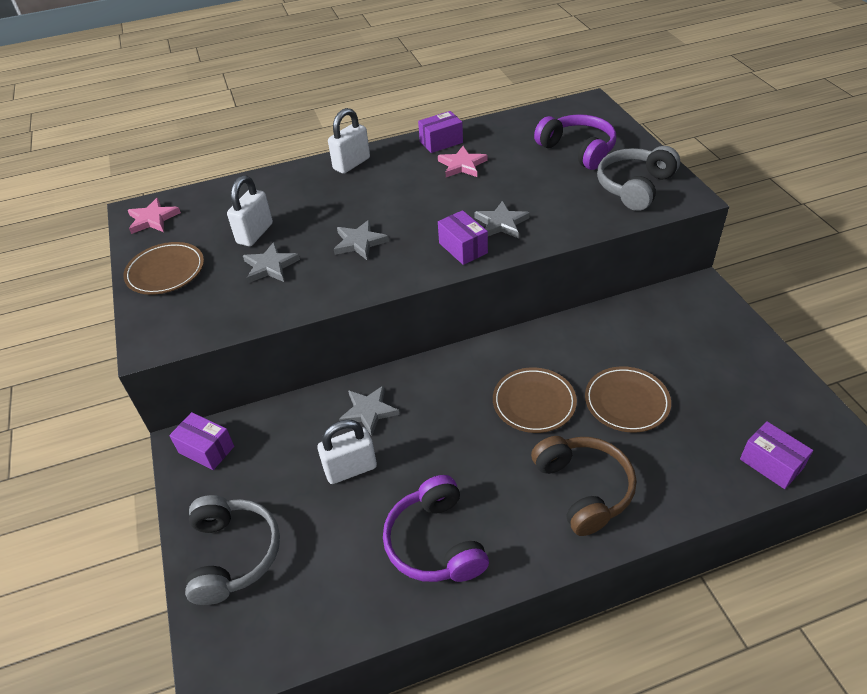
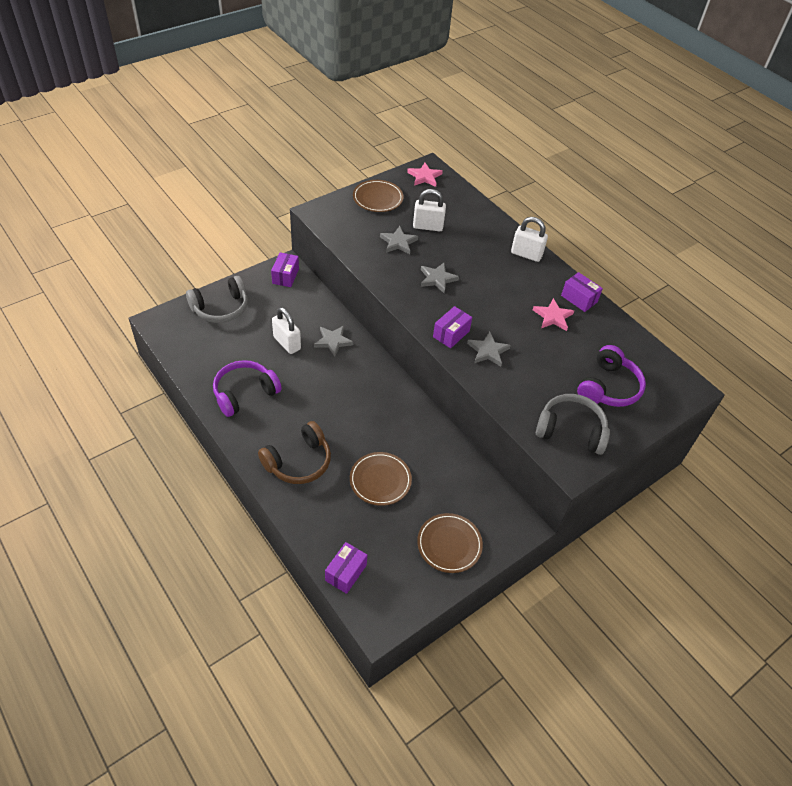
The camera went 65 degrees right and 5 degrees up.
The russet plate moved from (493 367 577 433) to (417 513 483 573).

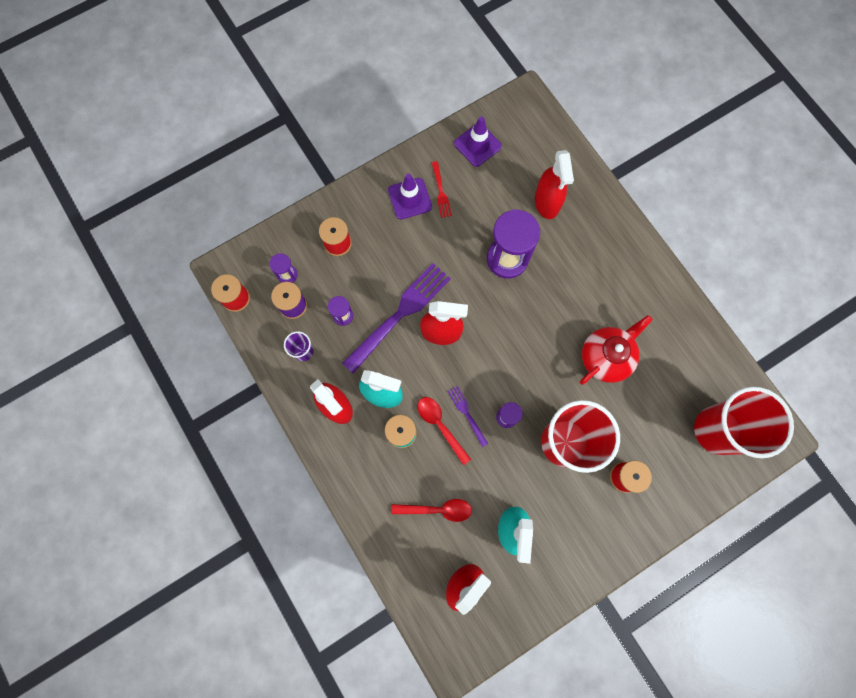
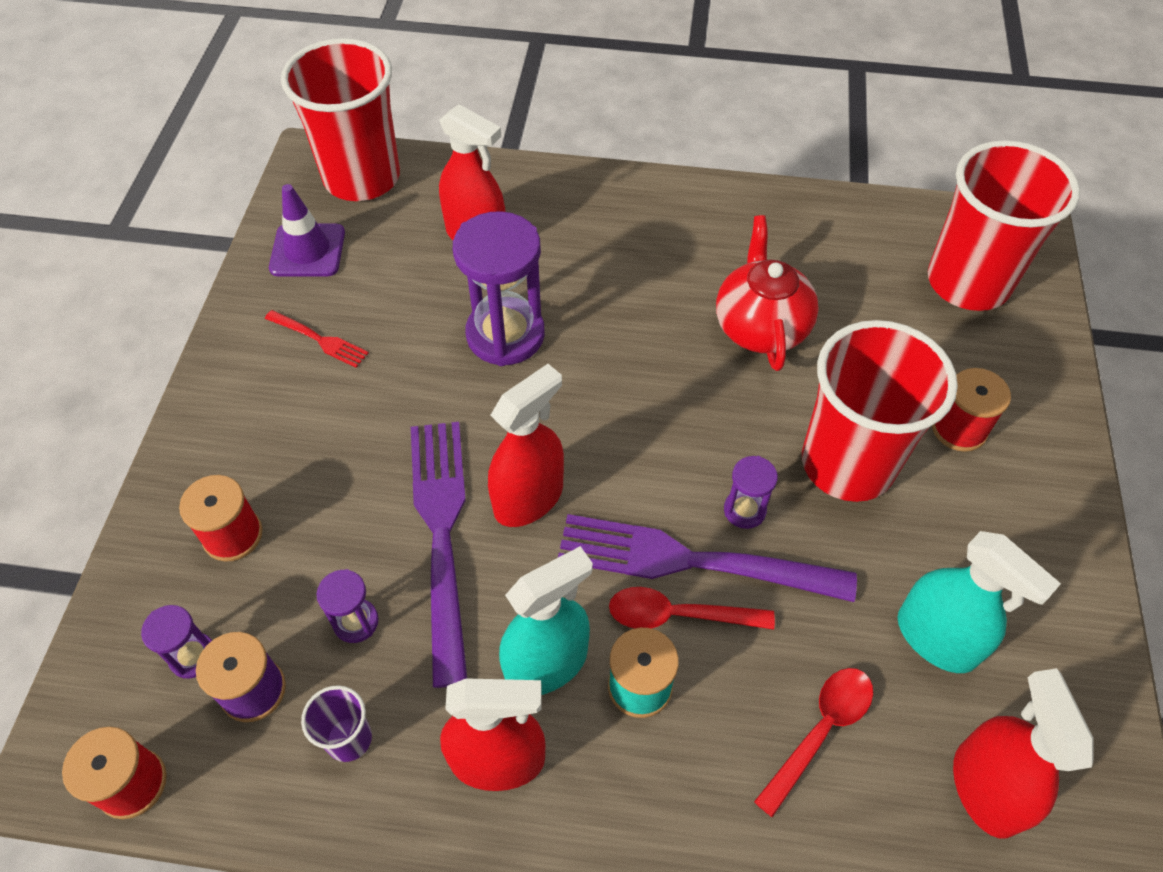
The camera went 50 degrees left and 20 degrees down.
The royal purple safety cone at (388 174 432 220) disappeared.
The red cup at (281 38 400 201) appeared.
The royal purple dinner fork at (447 386 488 447) changed to 2.18 times the size.

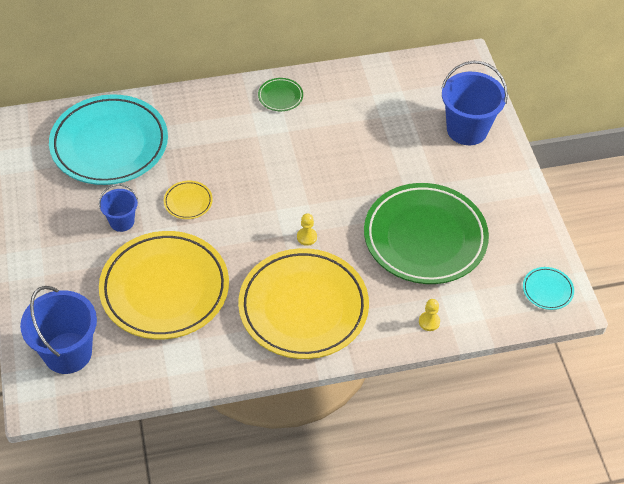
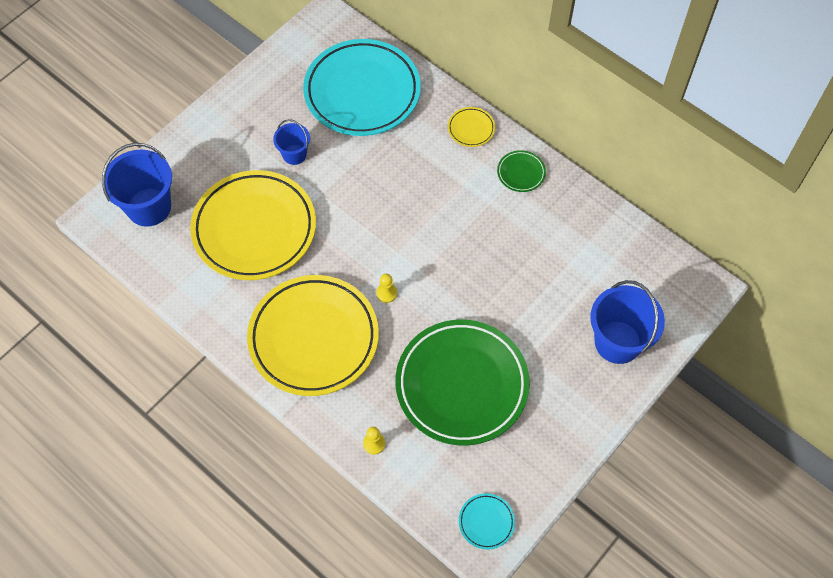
The camera went 55 degrees right and 10 degrees up.
The bright yellow plate moved from (164 181 213 219) to (448 107 495 147).

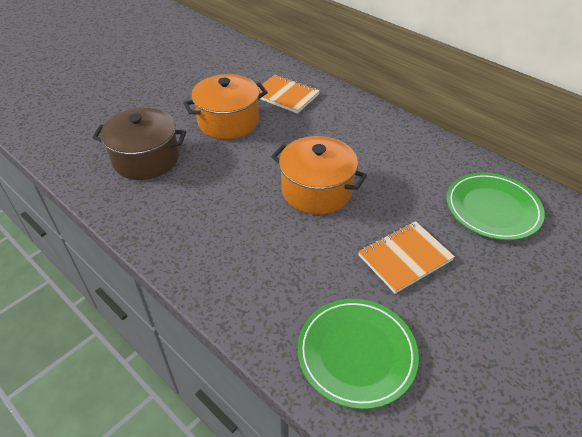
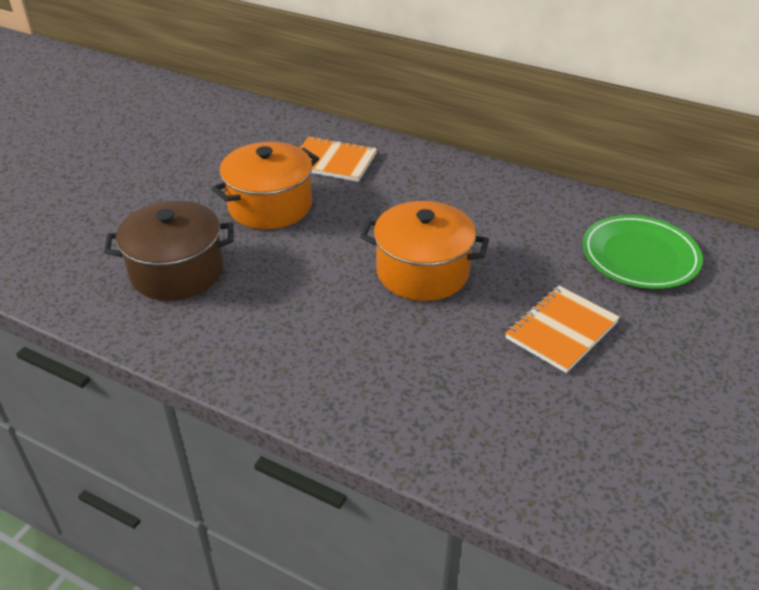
The camera went 15 degrees left and 5 degrees down.
The leaf-green plate at (297 299 419 409) disappeared.

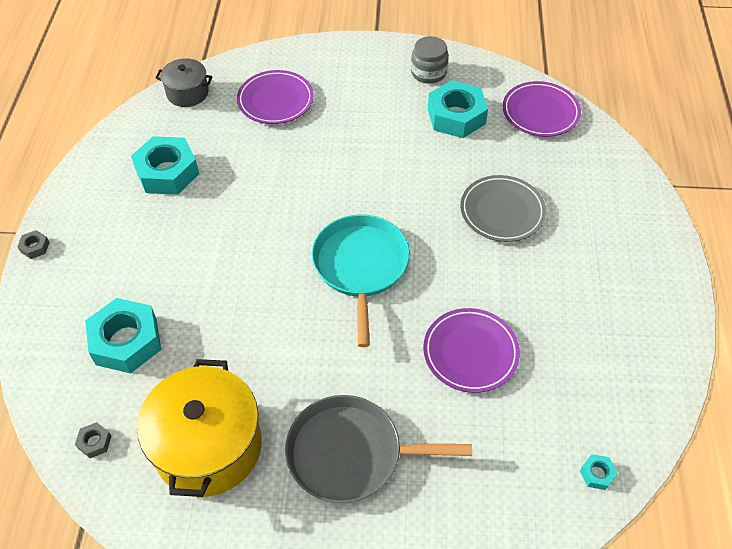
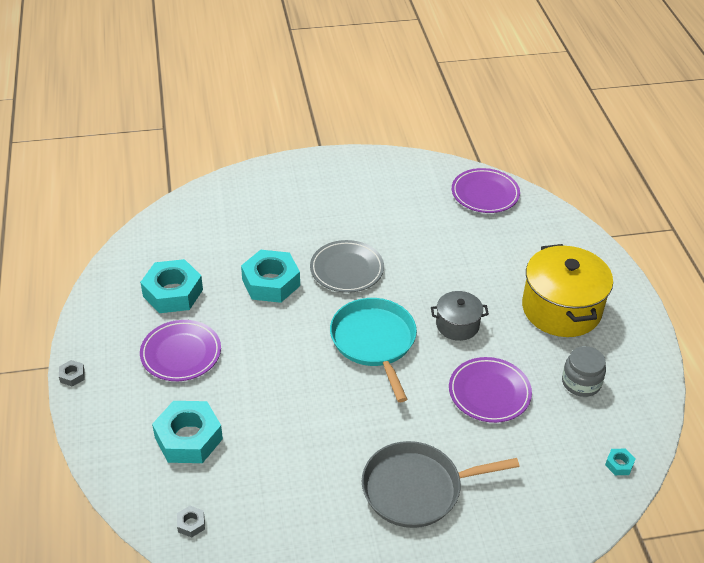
The camera went 15 degrees left and 10 degrees down.
The bright yellow pot moved from (137 359 262 497) to (522 244 613 337).
The grey pot moved from (155 58 213 107) to (431 291 489 341).
The royal purple plate moved from (237 70 314 124) to (140 320 221 381).
The grey jar moved from (411 36 449 84) to (562 346 606 397).
The turquoise nut moved from (428 80 488 138) to (241 250 300 303).
The grey plate moved from (460 175 546 242) to (310 240 384 293).

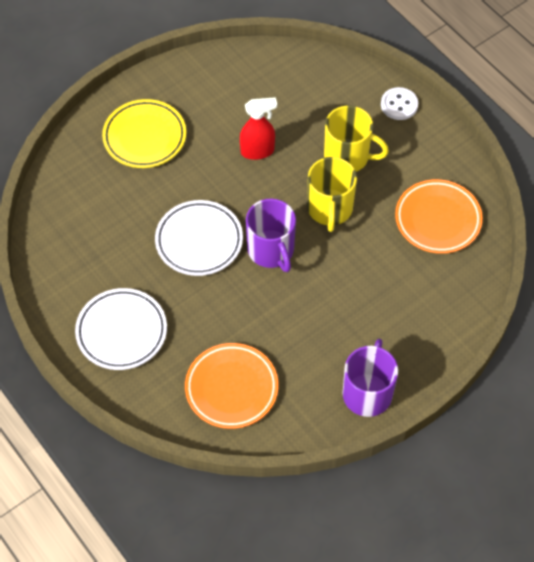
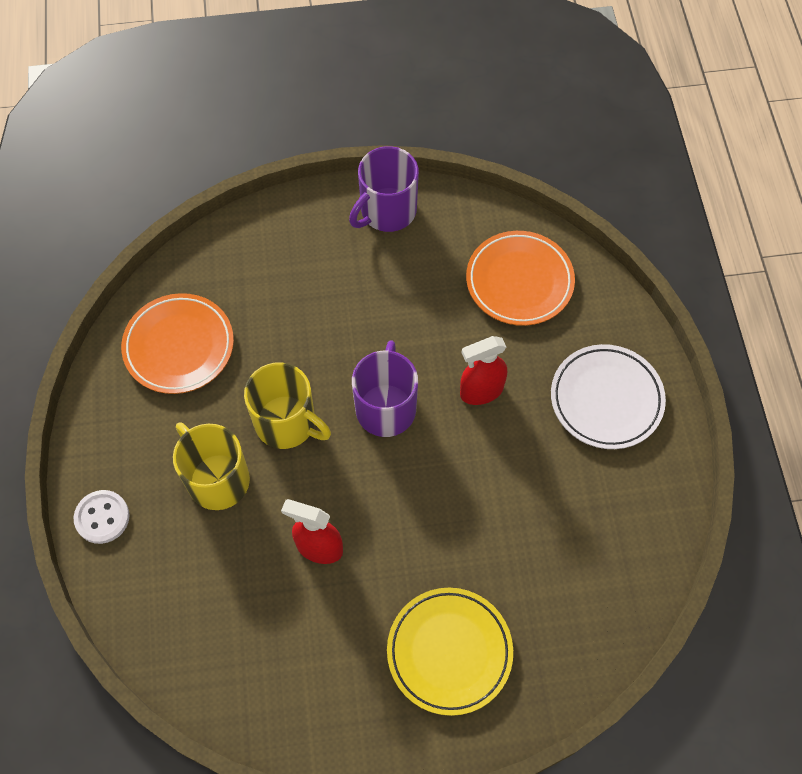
The camera went 150 degrees left and 5 degrees up.
The white plate at (155 200 243 276) disappeared.
The red sprayer at (460 336 507 405) appeared.
The bright yellow tea mug at (307 157 357 232) turned 90 degrees clockwise.

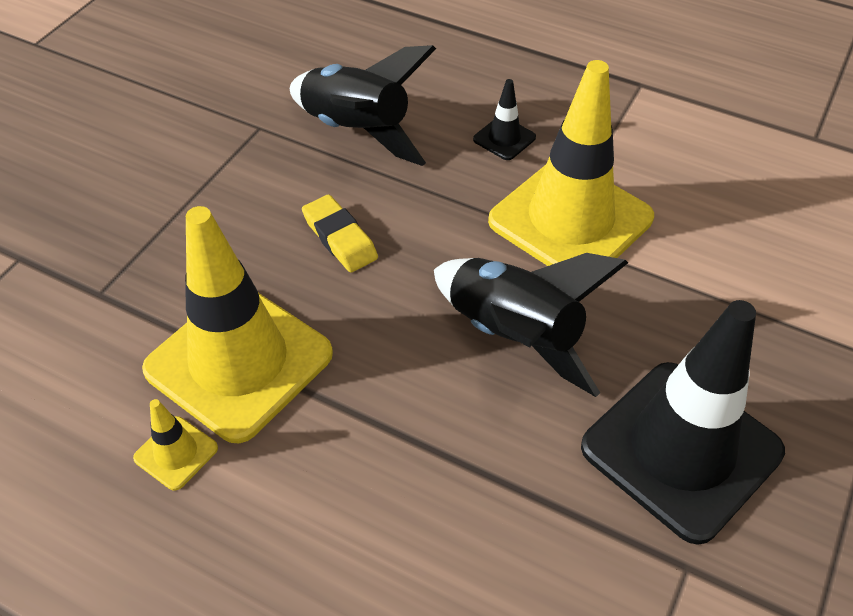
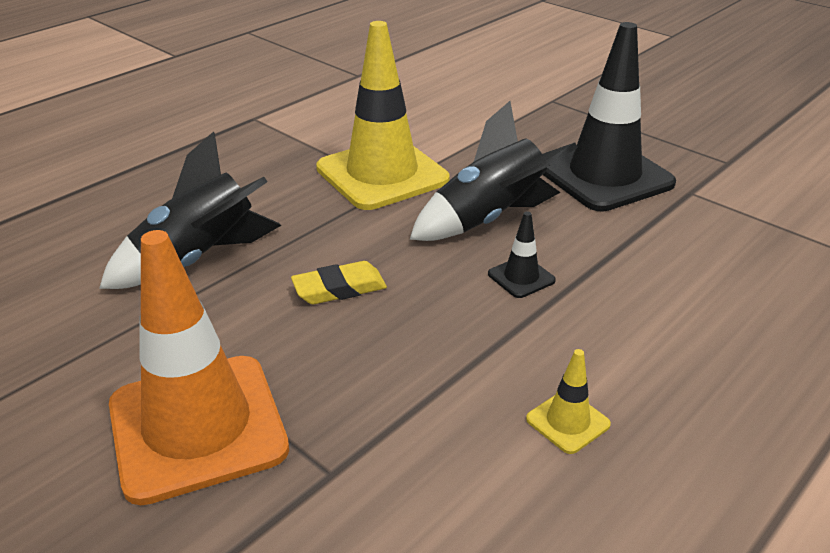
The camera went 75 degrees left and 15 degrees down.
The bright yellow safety cone at (142 206 333 443) disappeared.
The bright orange safety cone at (109 230 289 505) appeared.
The black safety cone moved from (473 79 536 160) to (488 211 556 298).

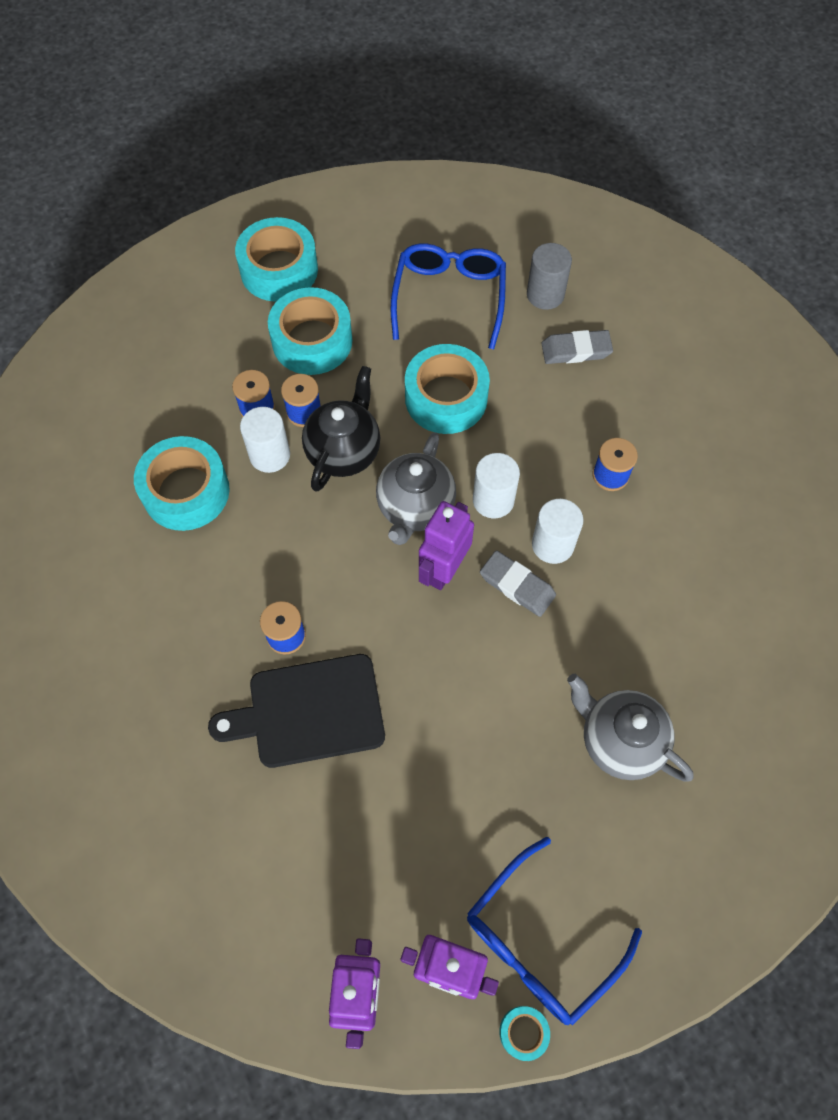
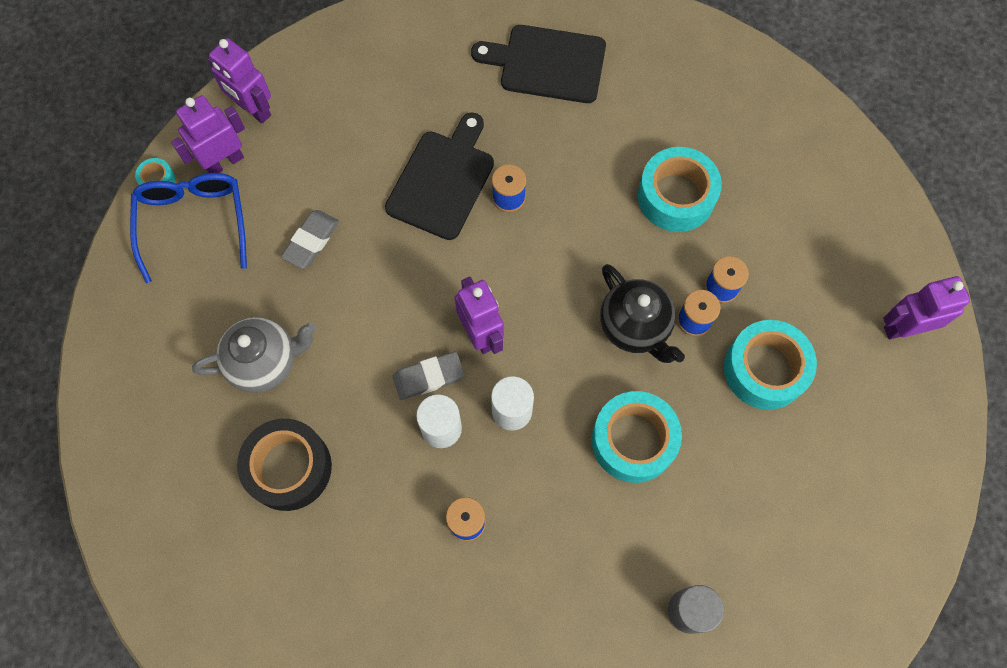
The camera went 125 degrees right and 5 degrees up.
The turquoise roll of tape at (235 217 318 302) disappeared.
The white solid cylinder at (240 407 290 473) disappeared.
The grey china teapot at (376 432 456 545) disappeared.
The cobalt spectacles at (391 243 506 349) disappeared.
The black roll of tape at (237 419 332 511) appeared.
The black bread board at (471 25 606 103) appeared.
The royal purple robot figure at (883 276 970 340) appeared.
The grey pencil eraser moved from (541 330 613 364) to (281 210 339 269).

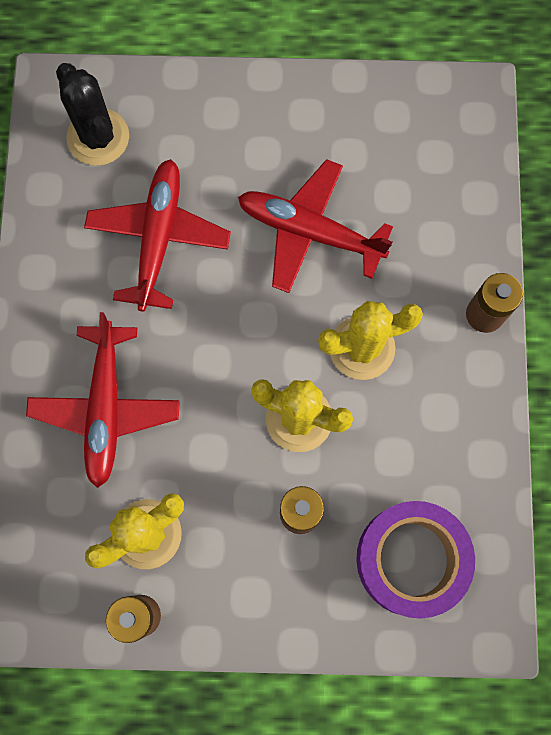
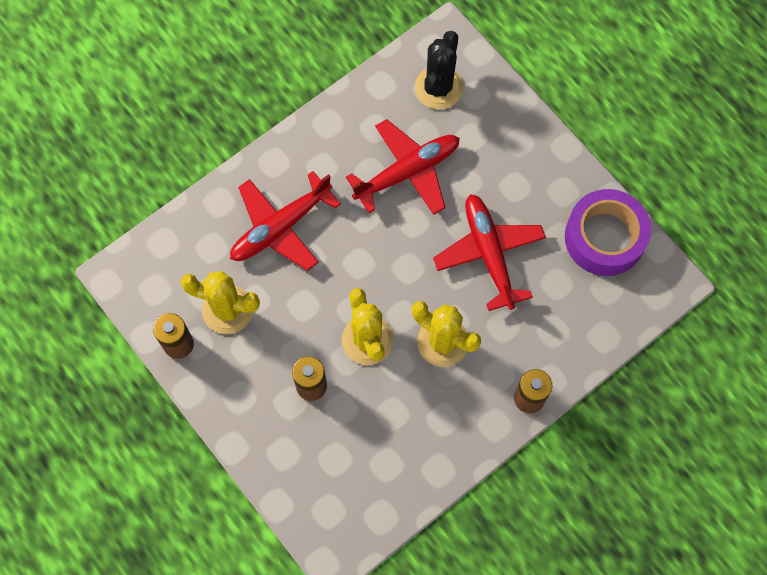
The camera went 50 degrees right and 5 degrees down.
The royal purple roll of tape moved from (356 501 475 619) to (565 189 651 276).

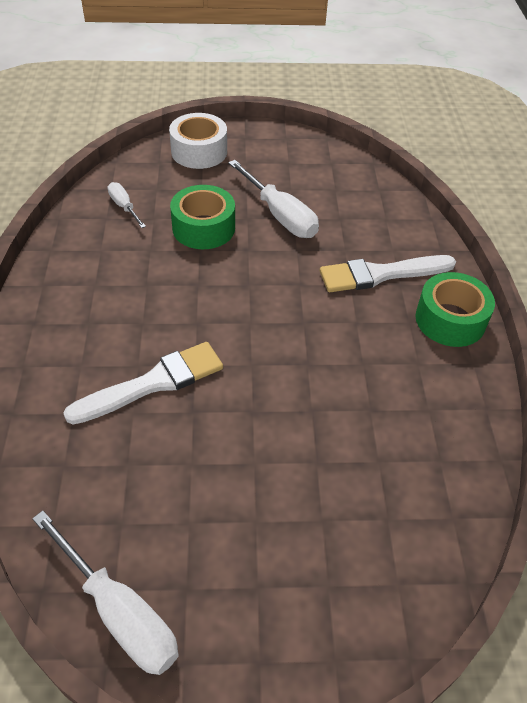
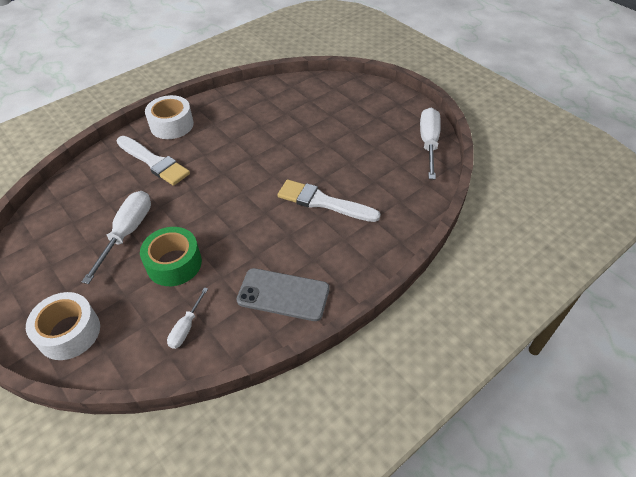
The camera went 125 degrees left and 0 degrees up.
The grey mobile phone at (236 268 329 321) appeared.
The leaf-green roll of tape at (415 272 495 347) became the white roll of tape at (145 95 194 139).

